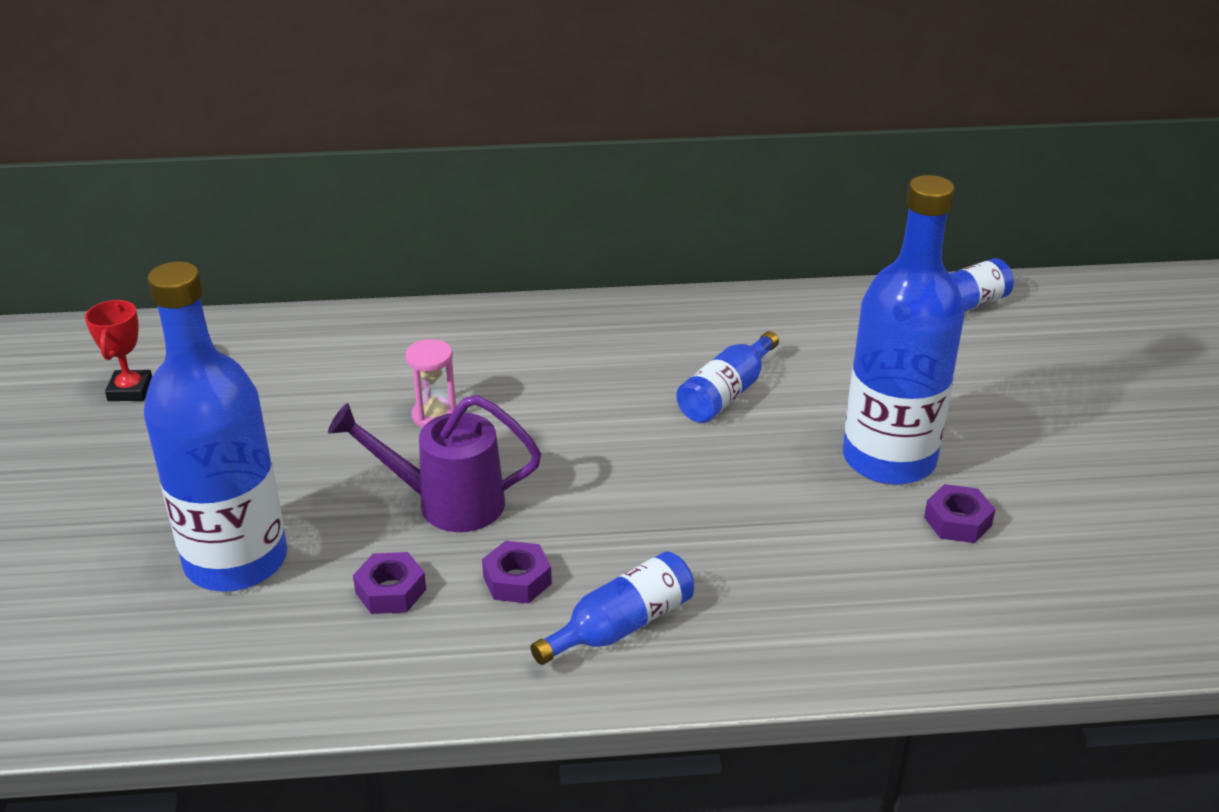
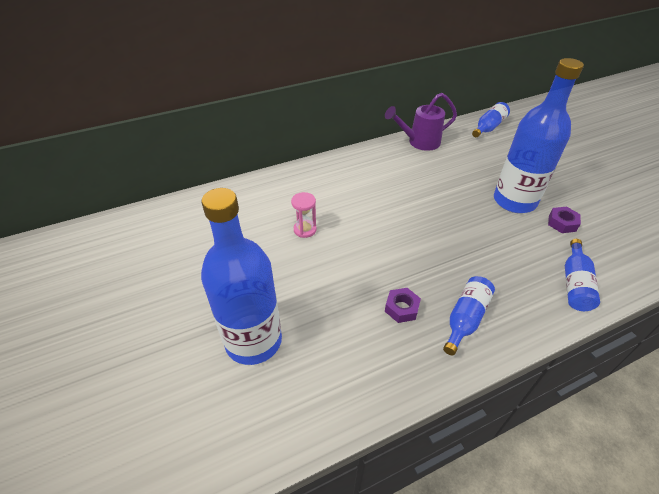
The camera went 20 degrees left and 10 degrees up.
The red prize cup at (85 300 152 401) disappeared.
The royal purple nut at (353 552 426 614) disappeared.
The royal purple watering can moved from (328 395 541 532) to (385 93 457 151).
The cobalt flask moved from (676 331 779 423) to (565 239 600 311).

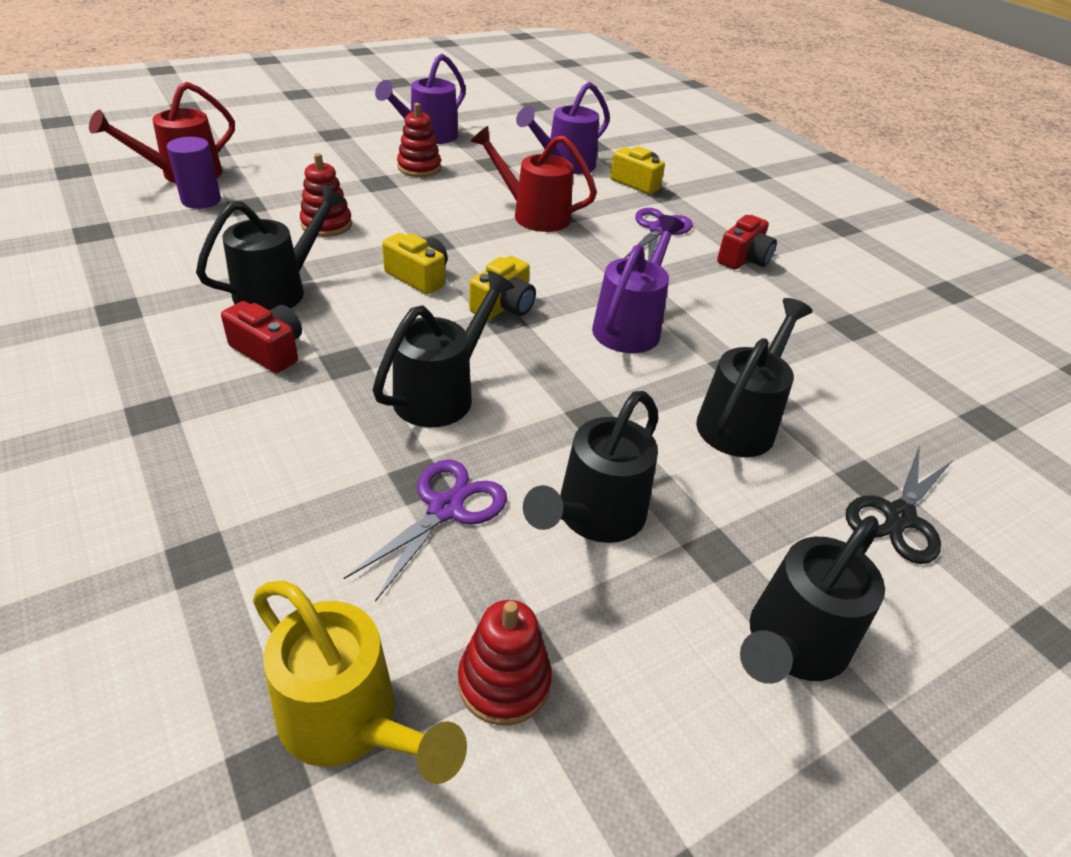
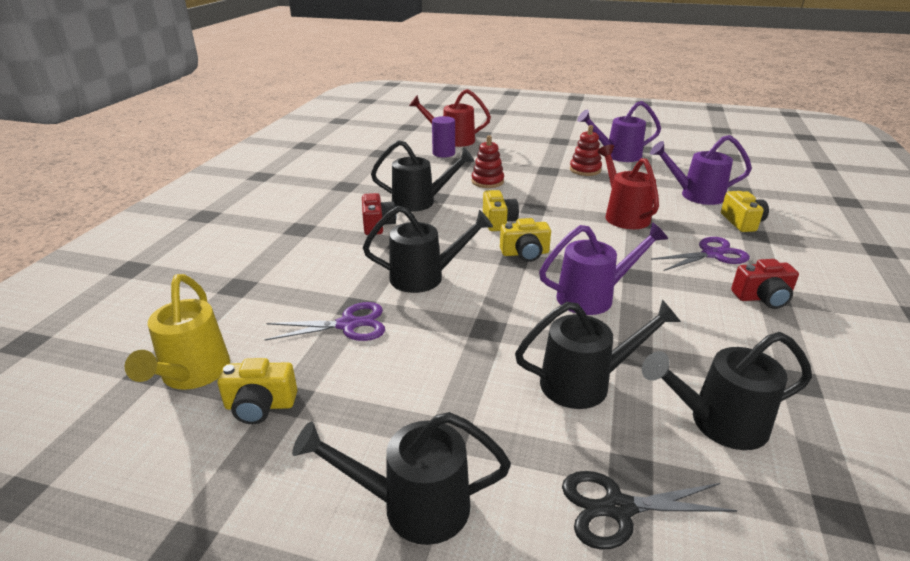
The camera went 50 degrees right and 10 degrees down.
The black watering can moved from (523 391 658 543) to (642 332 812 450).
The red stacking rings at (458 600 552 725) was replaced by the bright yellow compact camera at (217 358 297 424).

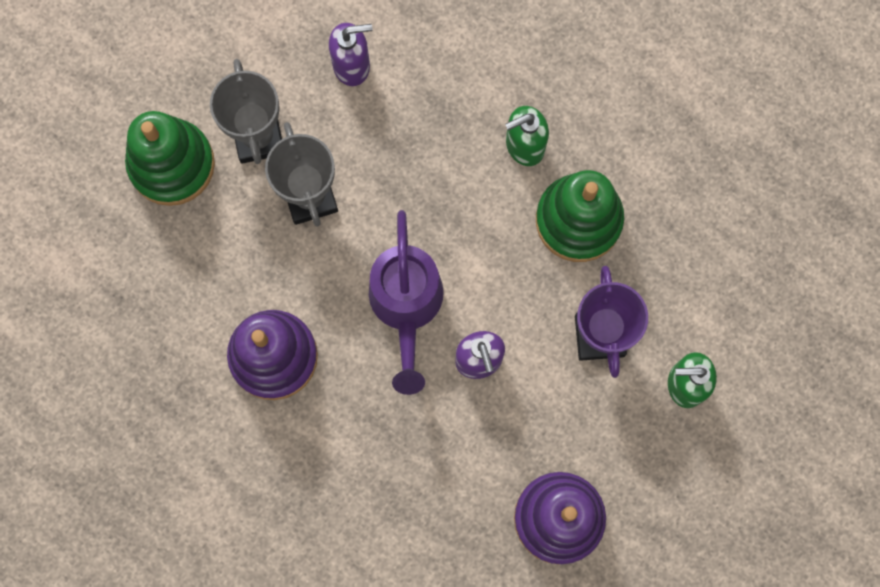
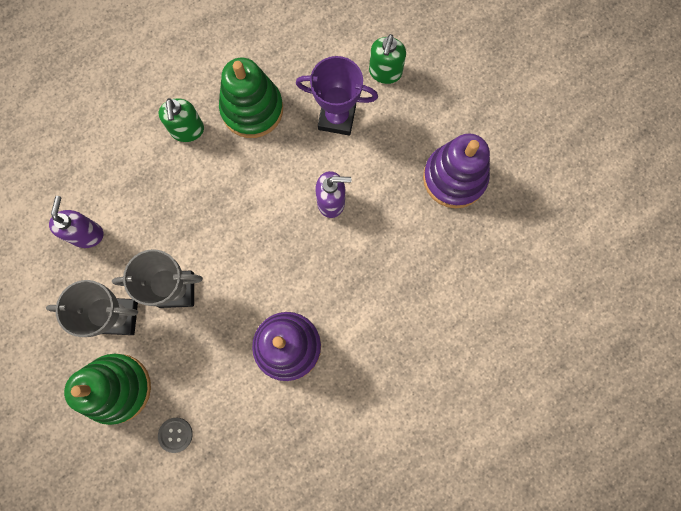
The camera went 75 degrees left and 0 degrees up.
The royal purple watering can at (369 210 444 395) disappeared.
The grey shirt button at (158 418 193 453) appeared.

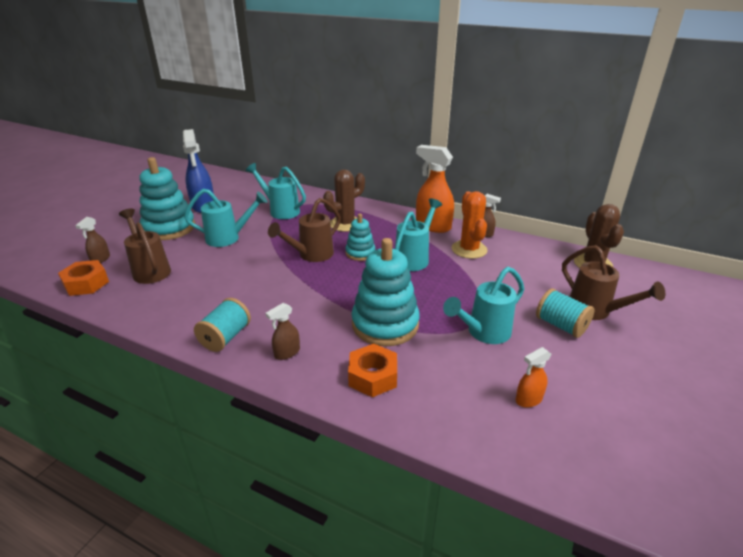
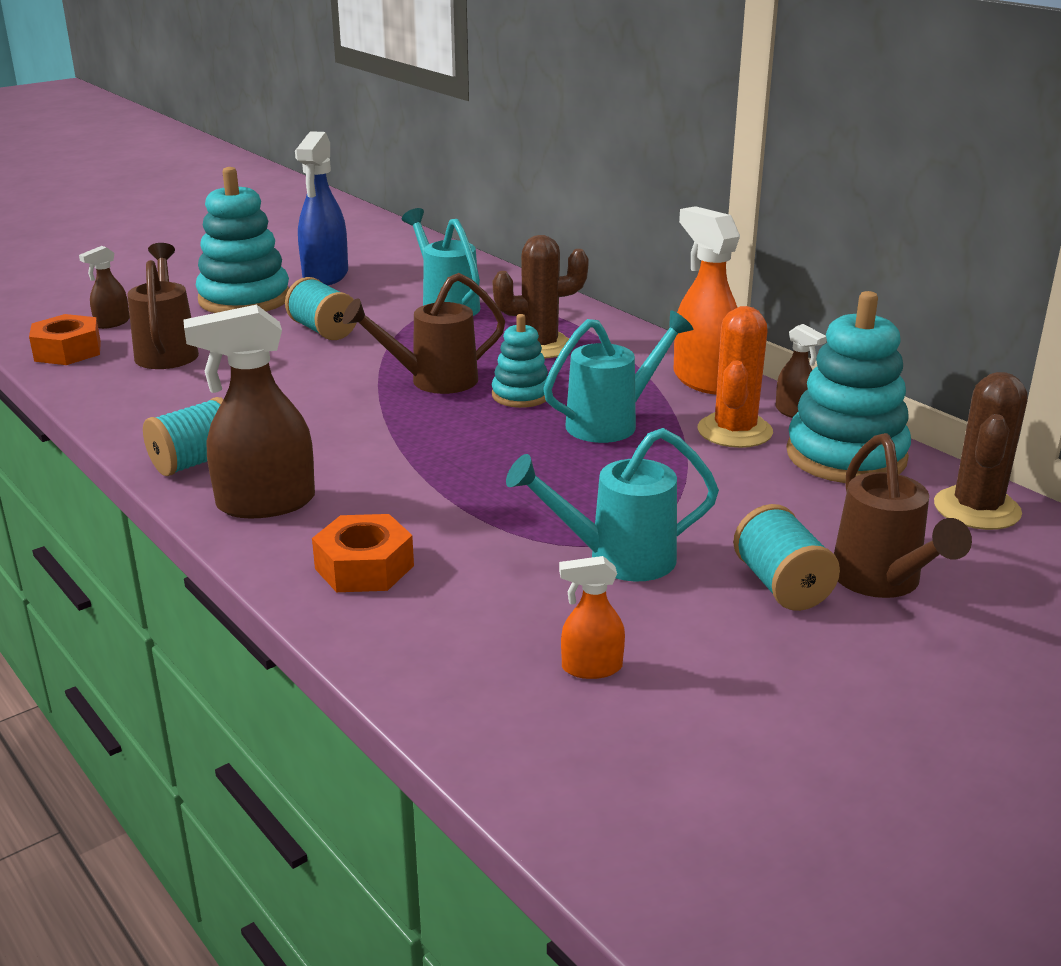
The camera went 25 degrees right and 5 degrees down.
The turquoise stacking rings moved from (351 238 420 346) to (786 291 911 483).
The turquoise watering can at (184 189 268 247) was replaced by the turquoise bobbin at (285 277 357 340).
The russet sprayer at (266 303 300 360) changed to 1.97 times the size.

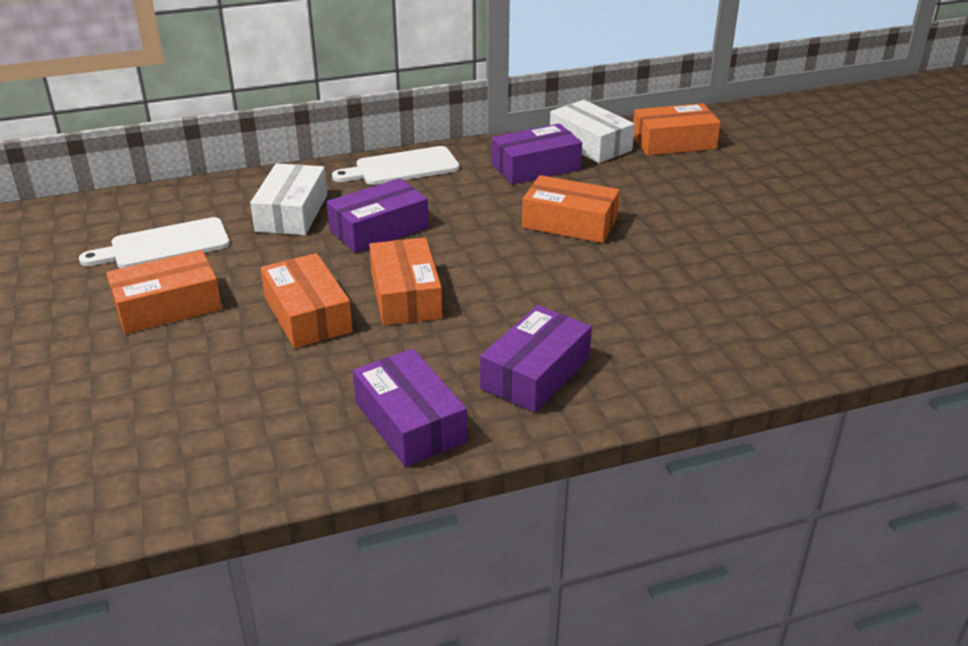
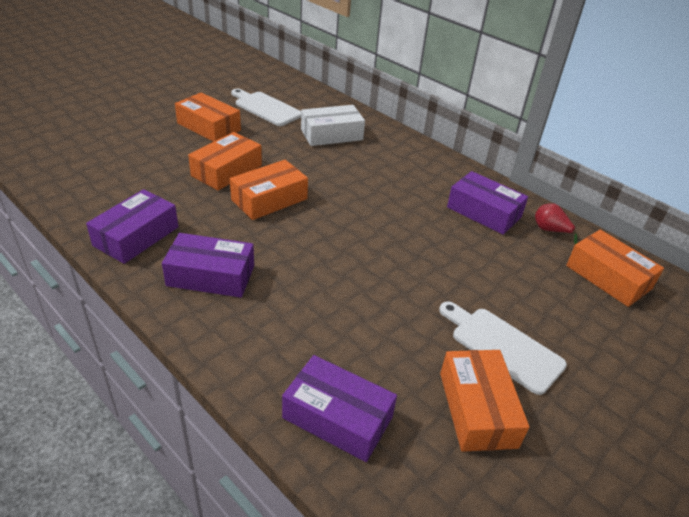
The camera went 60 degrees right and 5 degrees up.
The royal purple package moved from (327 178 429 253) to (282 355 397 462).
The white bread board moved from (332 146 460 185) to (439 301 567 395).
The bright orange package moved from (522 175 620 243) to (440 350 529 452).
The white package at (550 100 635 163) was replaced by the red toy pear at (535 203 581 244).

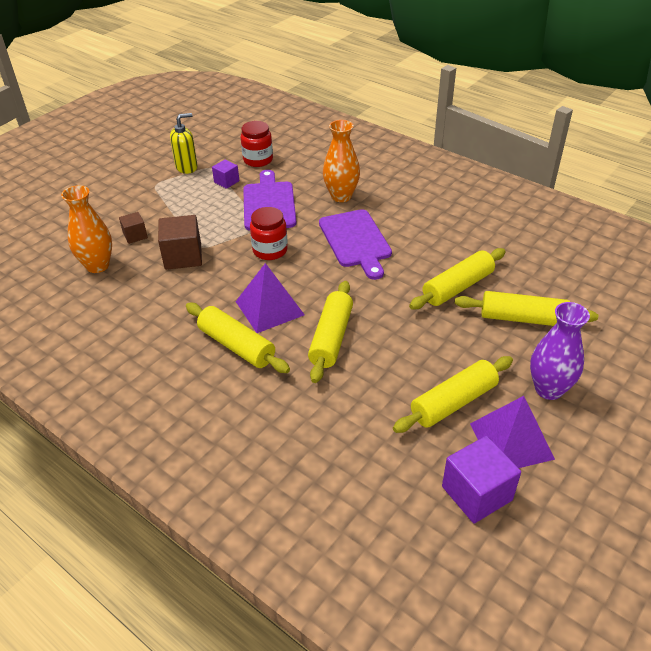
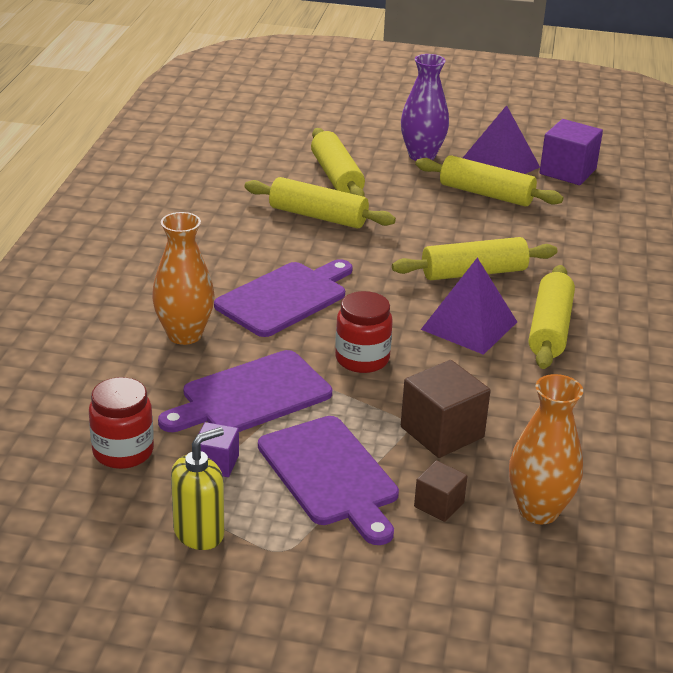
The camera went 120 degrees left and 10 degrees down.
The royal purple bread board at (258 416 399 545) appeared.
The bright yellow soap dispenser at (170 113 198 174) turned 105 degrees clockwise.

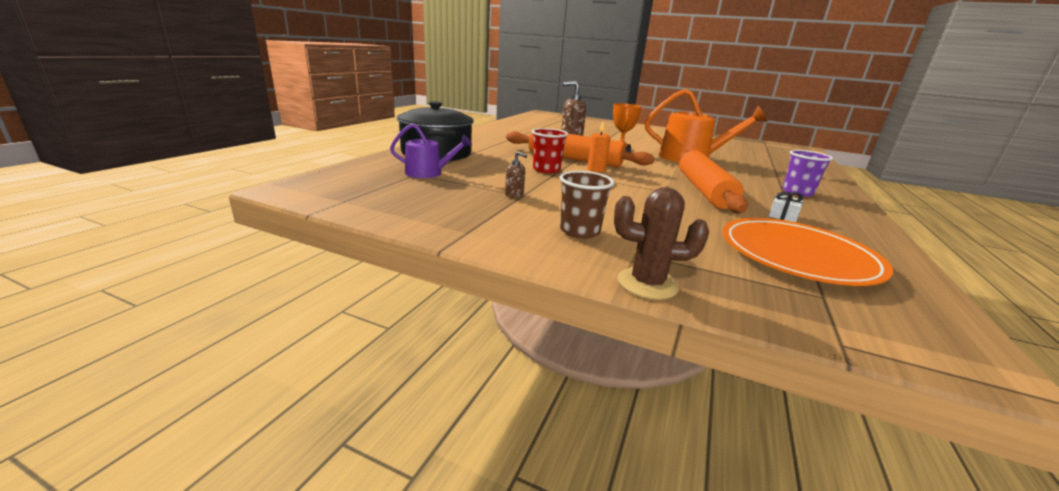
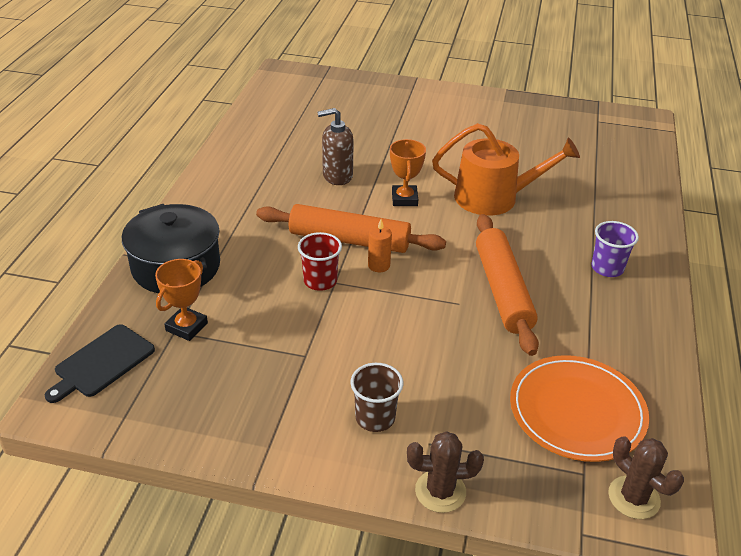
The camera went 10 degrees left and 15 degrees up.
The russet soap dispenser at (505 151 527 198) disappeared.
The white wrapped gift at (769 192 804 222) disappeared.
The black bread board at (45 324 155 403) appeared.
The russet saguaro cactus at (608 436 684 519) appeared.
The royal purple watering can at (390 124 472 178) was replaced by the bright orange prize cup at (155 259 208 341).

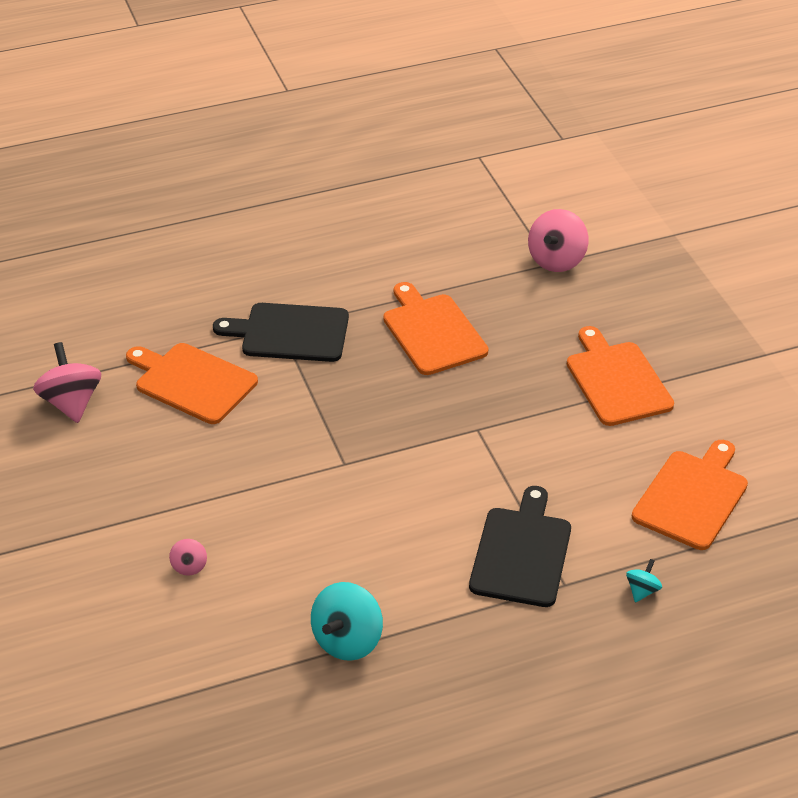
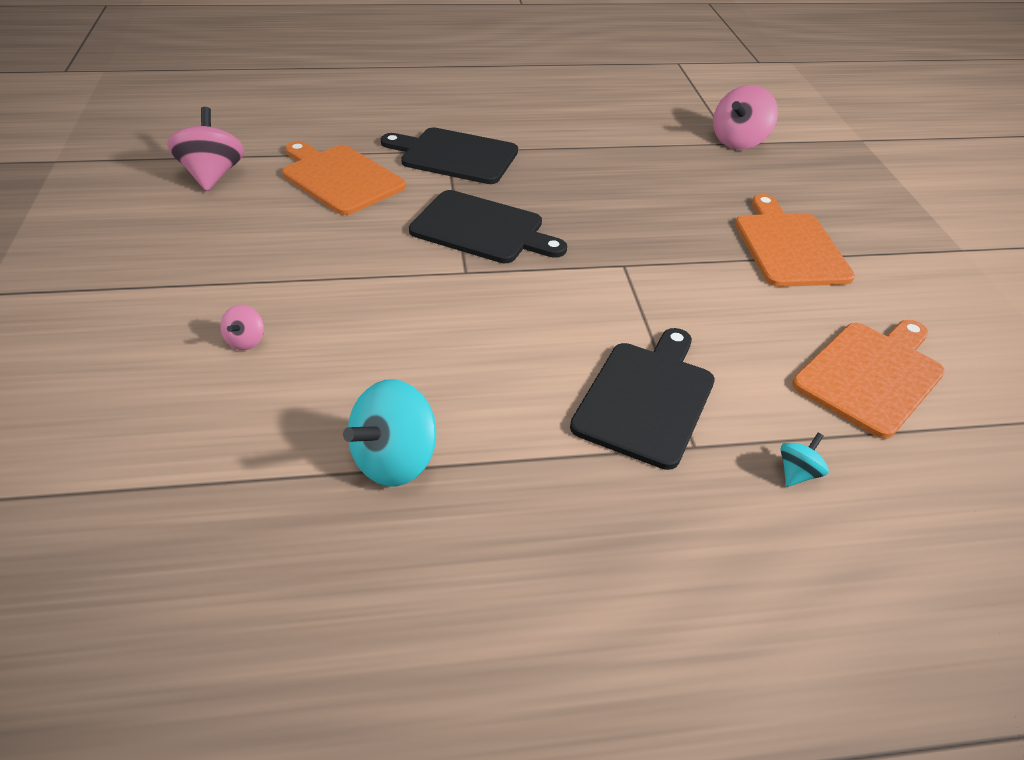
The camera went 10 degrees right and 0 degrees up.
The bright orange bread board at (383 282 488 375) disappeared.
The black bread board at (409 190 567 263) appeared.

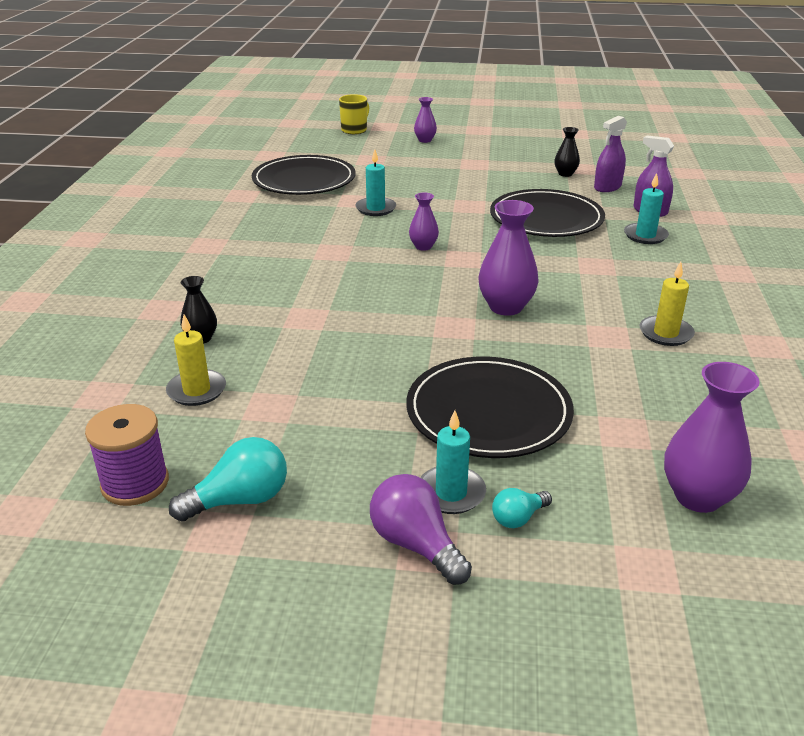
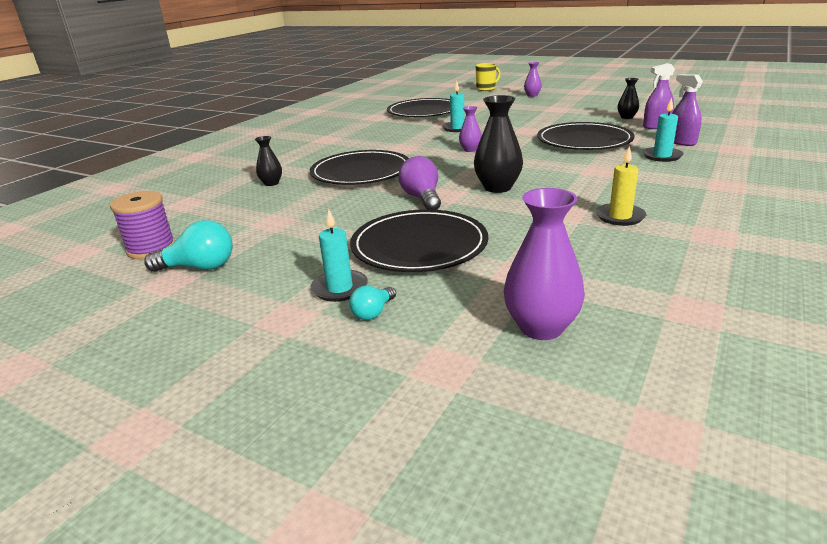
The camera went 25 degrees right and 5 degrees down.
The bright yellow candle at (166 314 226 406) disappeared.
The black plate at (310 150 409 185) appeared.
The royal purple bulb moved from (370 474 472 585) to (398 156 441 210).
The royal purple tall vase at (478 200 538 316) became the black tall vase at (474 95 523 193).
The turquoise bulb at (492 488 552 528) turned 45 degrees counterclockwise.

